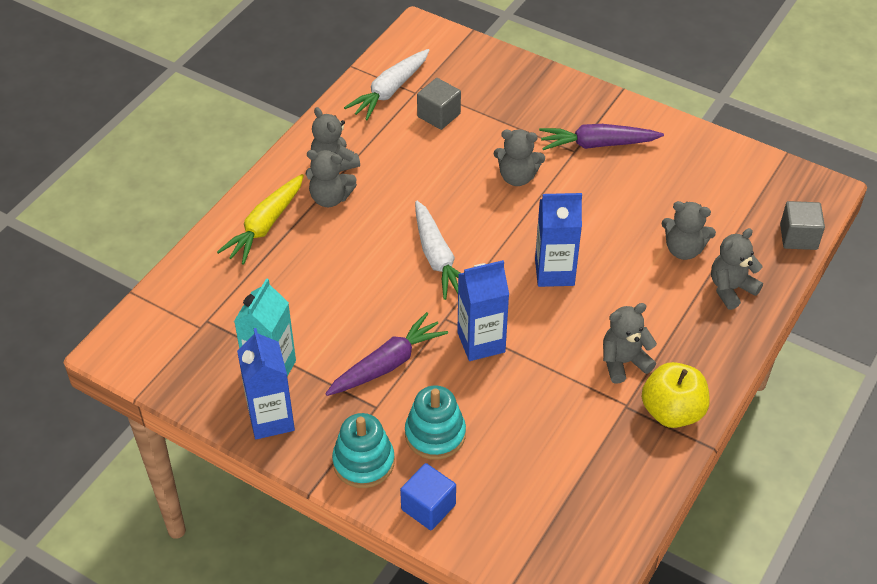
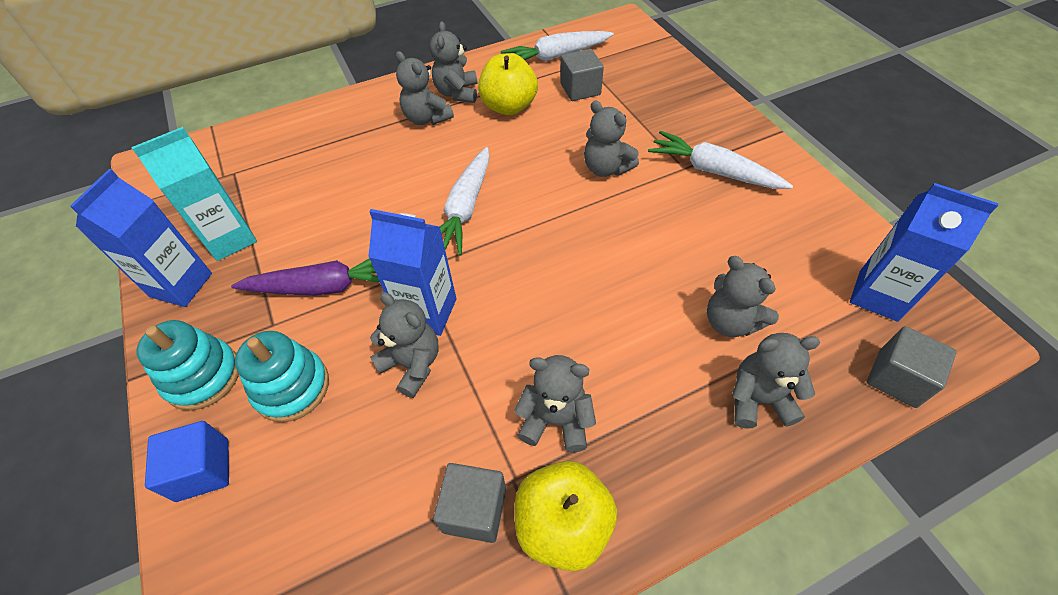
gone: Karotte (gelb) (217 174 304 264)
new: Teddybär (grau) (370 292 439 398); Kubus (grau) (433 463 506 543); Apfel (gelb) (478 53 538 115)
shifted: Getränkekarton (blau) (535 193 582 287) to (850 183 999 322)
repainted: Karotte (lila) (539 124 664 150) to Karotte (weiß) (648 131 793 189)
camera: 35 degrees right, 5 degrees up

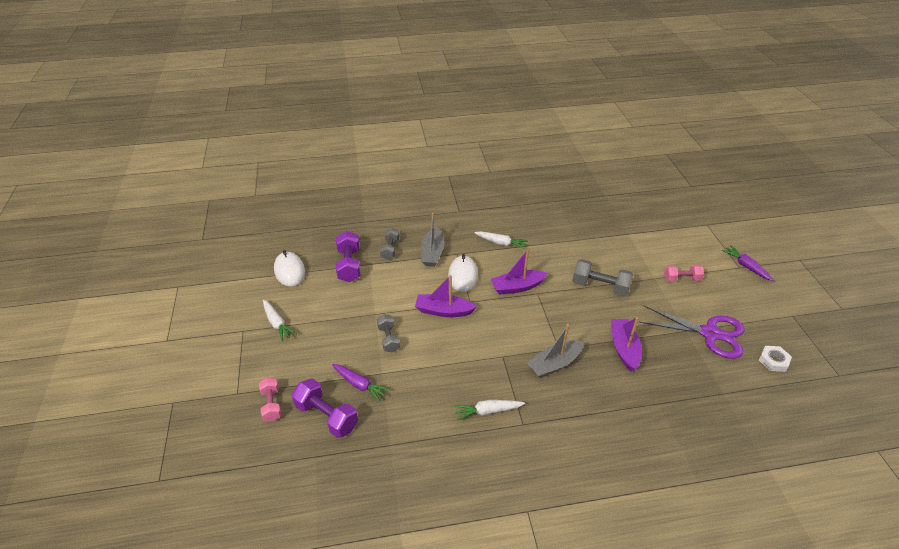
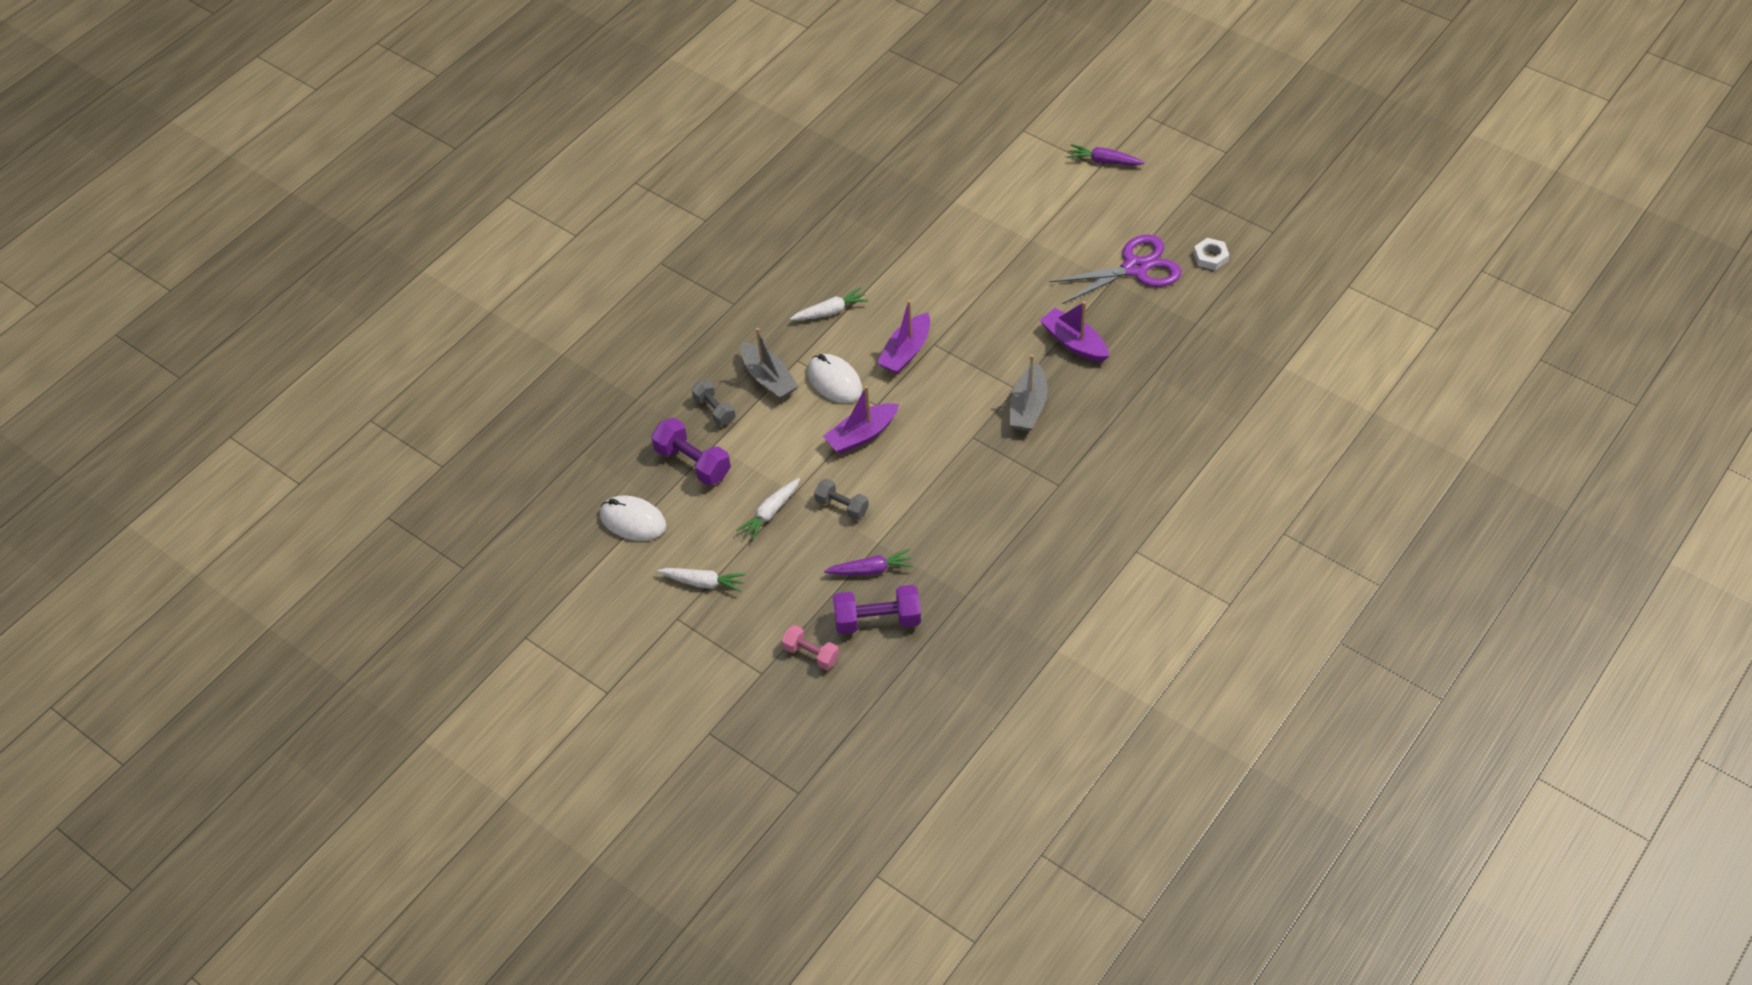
gone: Hantel (grau) (572 259 633 296); Hantel (rosa) (664 264 704 282)
shifted: Karotte (weiß) (454 400 525 421) to (736 478 800 541)
camera: 40 degrees left, 10 degrees up

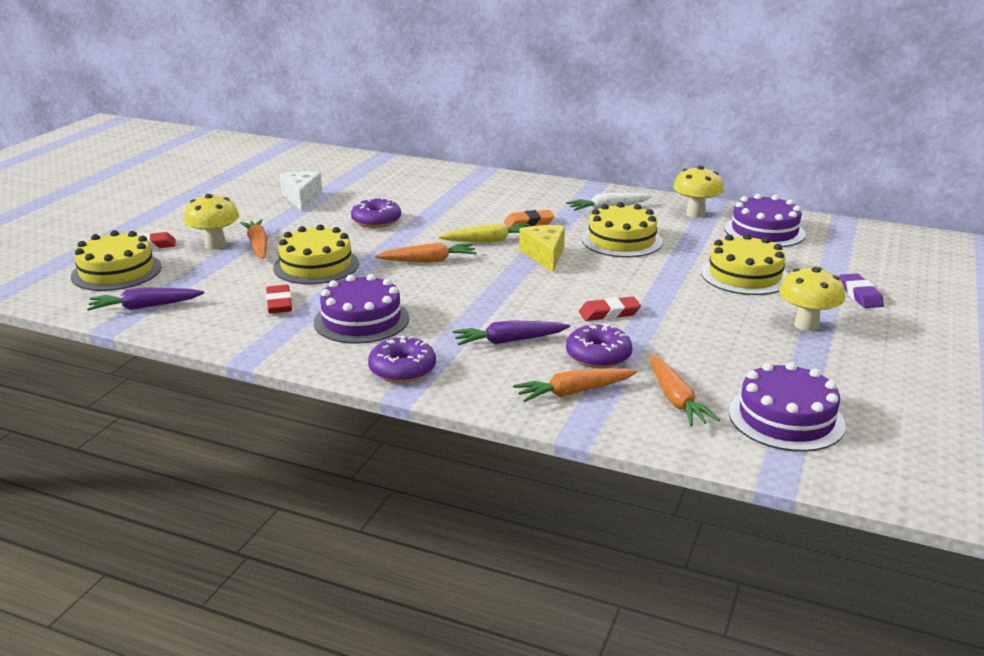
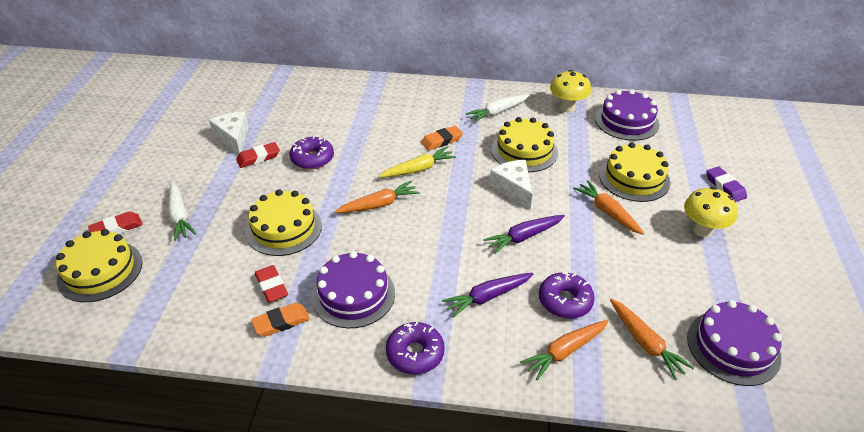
gone: Käse (gelb) (519 225 565 272)
new: Radiergummi (orange) (251 303 310 336); Käse (weiß) (489 160 533 209)
shifted: Karotte (lila) (87 287 204 311) to (483 215 565 254); Karotte (orange) (240 219 268 259) to (573 180 645 235); Radiergummi (rot) (579 296 641 321) to (236 142 280 168)
swapped: Pilz (gelb) (184 194 239 249) to Karotte (weiß) (168 182 196 241)
camera: 15 degrees left, 15 degrees up

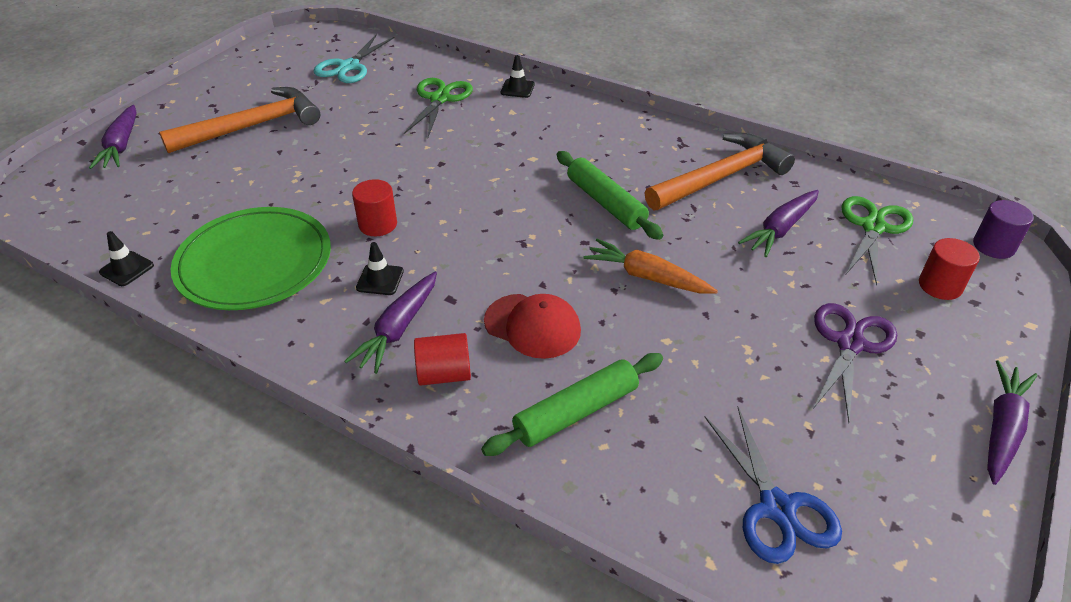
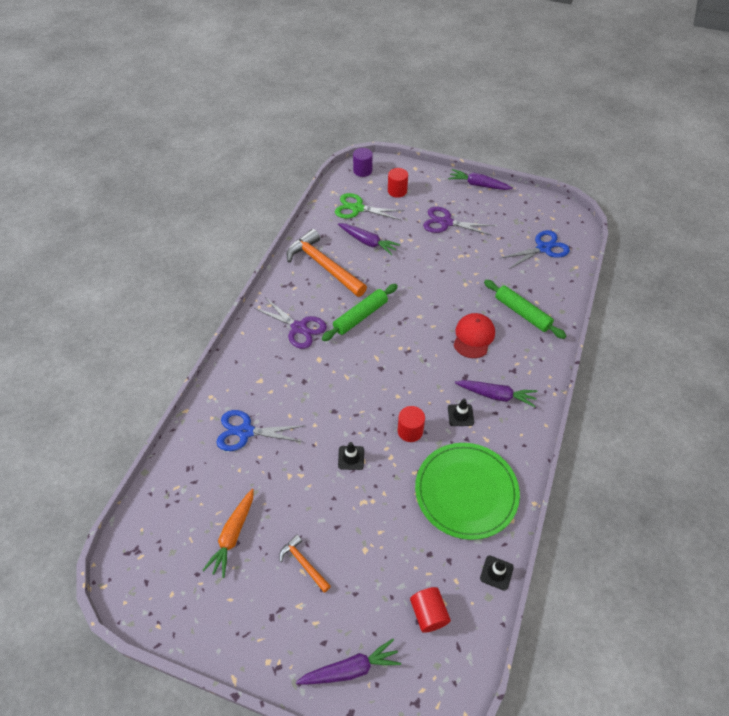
gone: Schere (türkis) (314 34 395 83)
new: Schere (lila) (254 297 327 349)
shifted: Vollzylinder (rot) (414 333 471 386) to (410 587 451 633); Leitkegel (schwarz) (501 55 535 98) to (338 442 364 470); Karotte (orange) (584 239 718 294) to (202 489 254 578)
repainted: Schere (grün) (404 78 473 137) to Schere (blau) (216 410 306 451)
scaled: Hammer (orange) (159 87 320 153) = (279 535 331 593) x0.49
camera: 100 degrees left, 10 degrees up

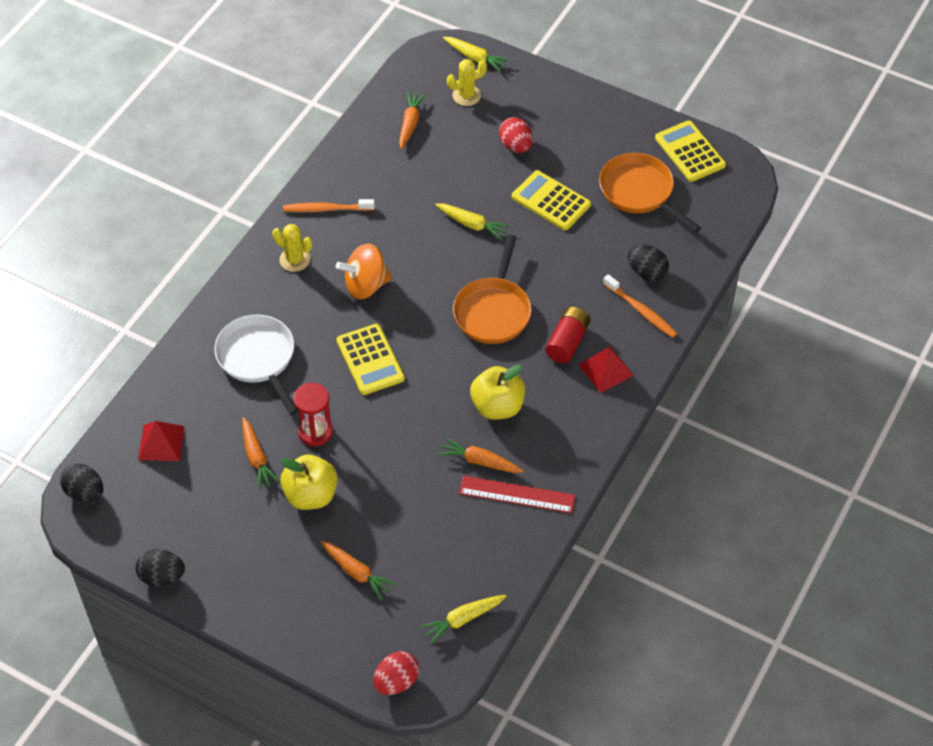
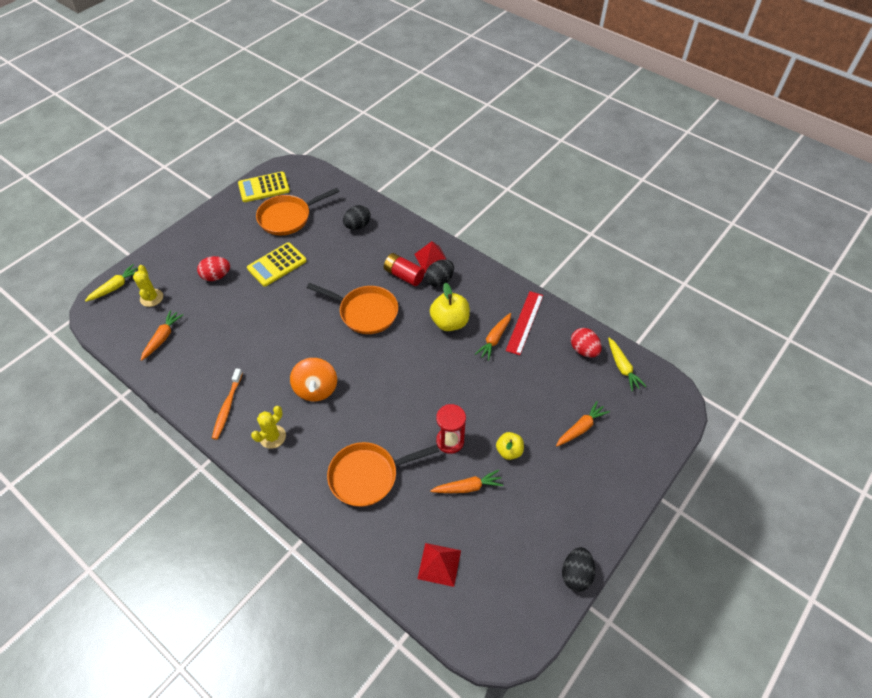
gone: Taschenrechner (gelb) (336 324 405 395); Karotte (gelb) (435 204 510 240); Zahnbürste (orange) (603 274 678 338)
shifted: Ei (schwarz) (60 464 103 502) to (425 259 454 287); Ei (rot) (373 651 419 695) to (571 328 602 357)
repainted: Pfanne (weiß) (214 315 299 415) to Pfanne (orange) (327 442 439 507)
rotated: Karotte (orange) (399 92 426 149) = (141 310 183 361) 90 degrees clockwise
scaled: Apfel (gelb) (280 455 338 510) = (496 432 524 460) x0.62
camera: 80 degrees left, 0 degrees up

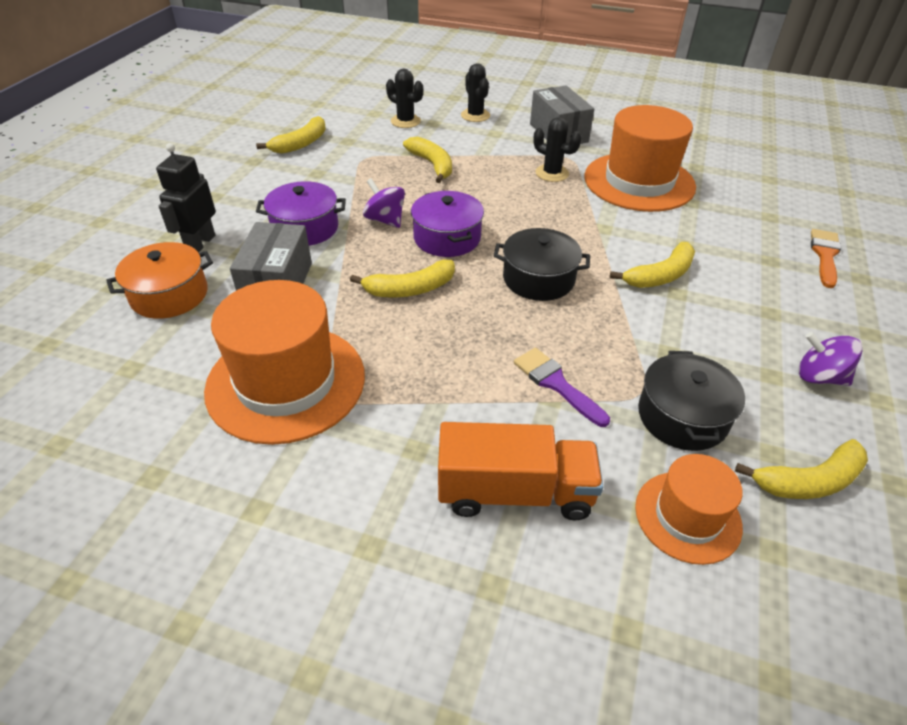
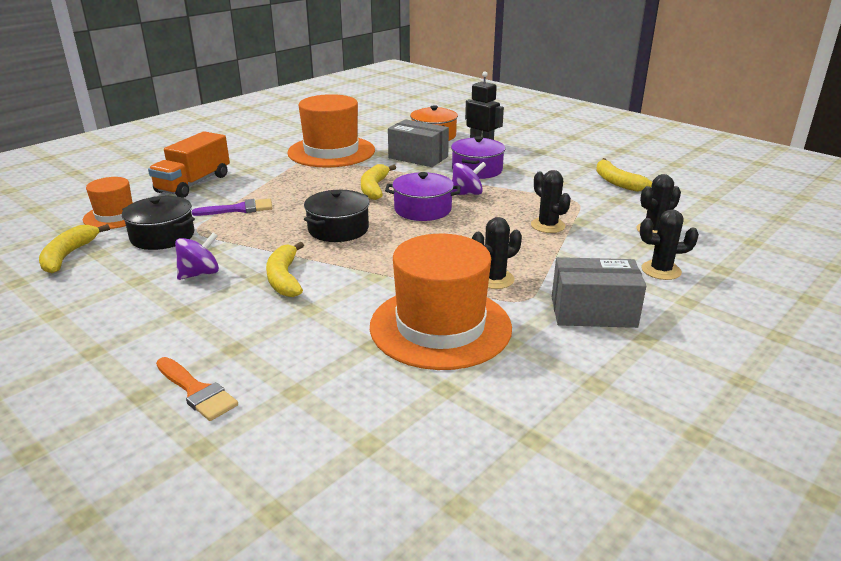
shifted: Kreisel (lila) (799 332 862 386) to (175 232 219 280)
swapped: Banane (gelb) (403 137 452 183) to Kaktus (schwarz) (531 170 571 233)
camera: 115 degrees right, 15 degrees down

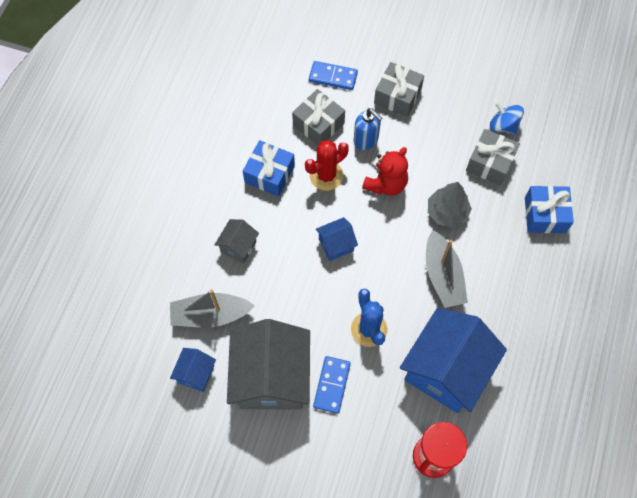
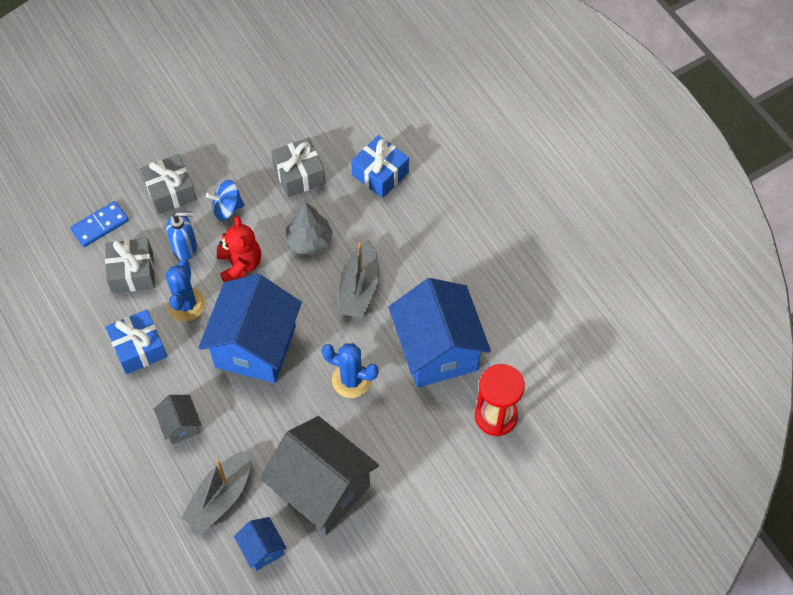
gone: Dominostein (blau) (313 356 351 413)
shifted: Kreisel (blau) (490 102 524 134) to (206 180 245 221)
repainted: Kaktus (rot) (305 140 349 191) to Kaktus (blau) (166 259 205 321)
rotated: Boot (grau) (426 230 468 308) = (338 240 379 318) 75 degrees clockwise
scaled: Haus (blau) (316 217 358 261) = (198 274 302 383) x2.18
camera: 50 degrees left, 5 degrees down

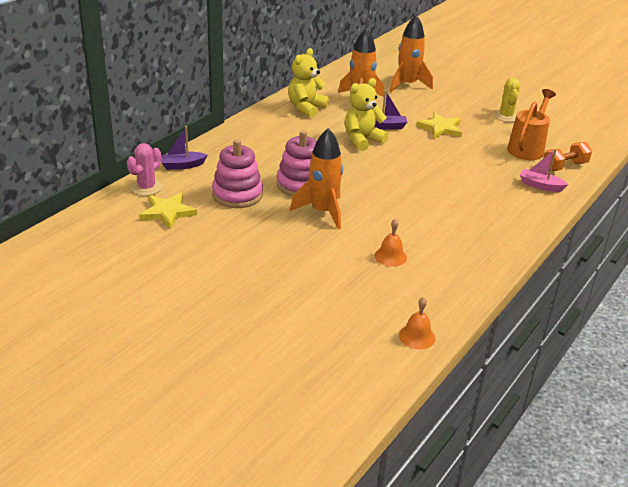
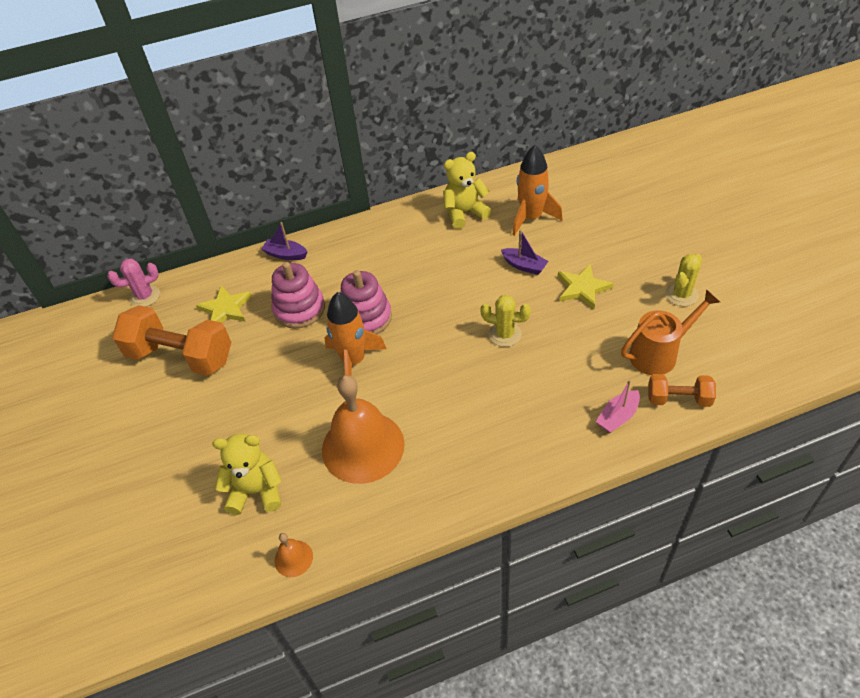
gone: Rakete (orange) (390 15 433 92)
new: Hantel (orange) (112 305 231 376); Kaktus (gelb) (481 295 531 347)
shifted: Kaktus (rosa) (127 143 162 196) to (107 259 160 307); Teddybär (gelb) (345 78 389 151) to (212 433 282 515)
rotated: Boot (rosa) (520 149 568 192) = (596 379 640 433) 105 degrees counterclockwise
scaled: Glocke (orange) (375 219 407 267) = (322 375 405 484) x2.36
camera: 40 degrees right, 15 degrees up

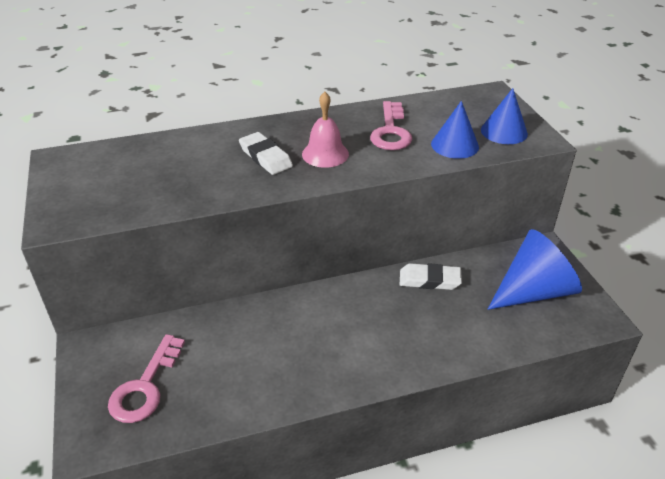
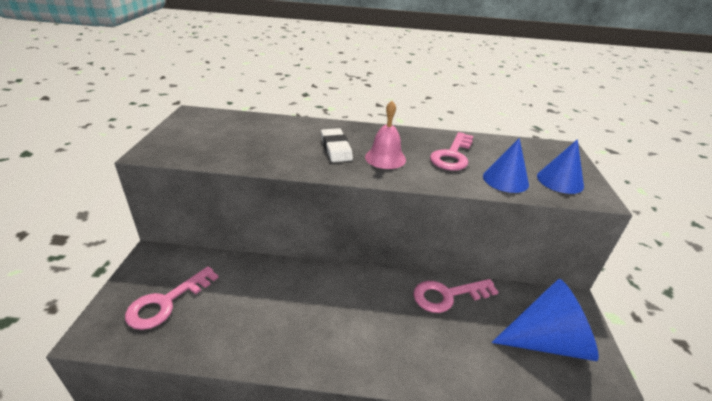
swapped: Radiergummi (weiß) (400 263 462 290) to Schlüssel (rosa) (413 279 498 313)
camera: 20 degrees right, 5 degrees down

